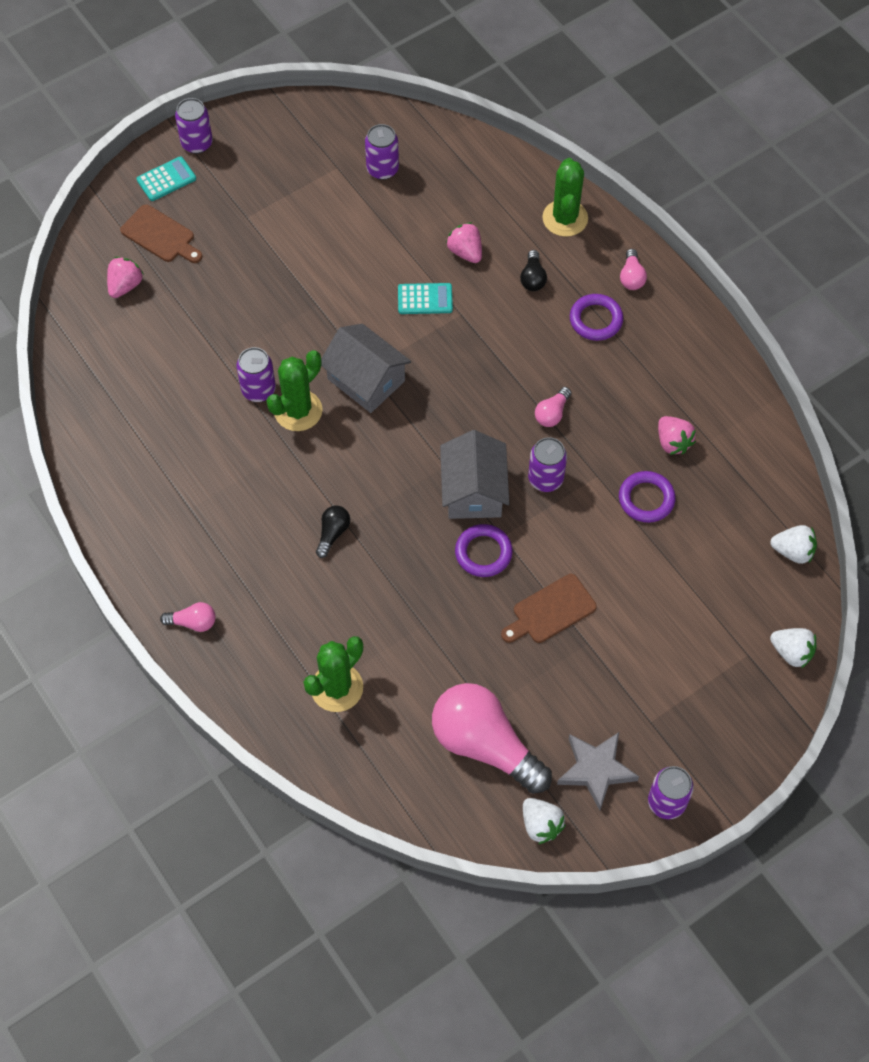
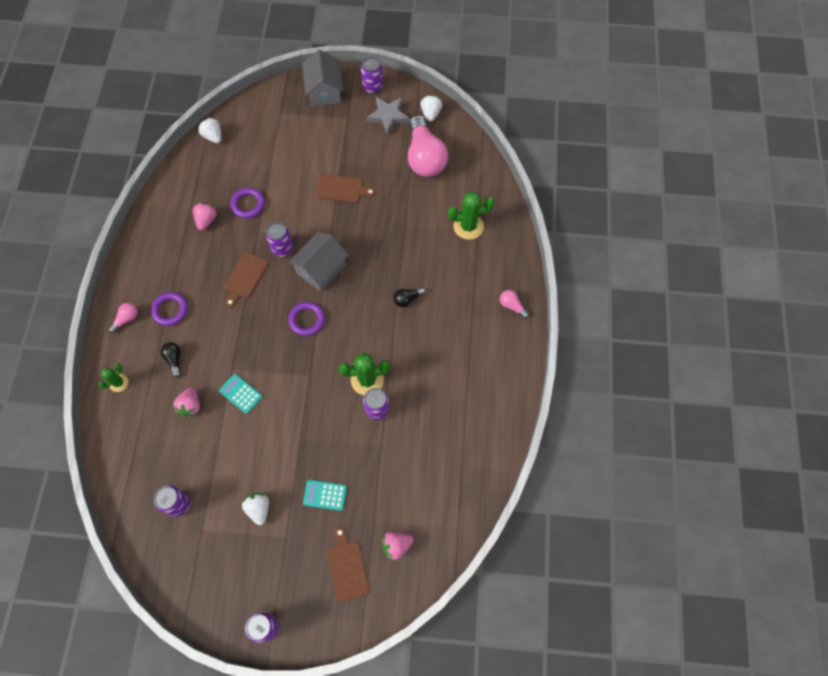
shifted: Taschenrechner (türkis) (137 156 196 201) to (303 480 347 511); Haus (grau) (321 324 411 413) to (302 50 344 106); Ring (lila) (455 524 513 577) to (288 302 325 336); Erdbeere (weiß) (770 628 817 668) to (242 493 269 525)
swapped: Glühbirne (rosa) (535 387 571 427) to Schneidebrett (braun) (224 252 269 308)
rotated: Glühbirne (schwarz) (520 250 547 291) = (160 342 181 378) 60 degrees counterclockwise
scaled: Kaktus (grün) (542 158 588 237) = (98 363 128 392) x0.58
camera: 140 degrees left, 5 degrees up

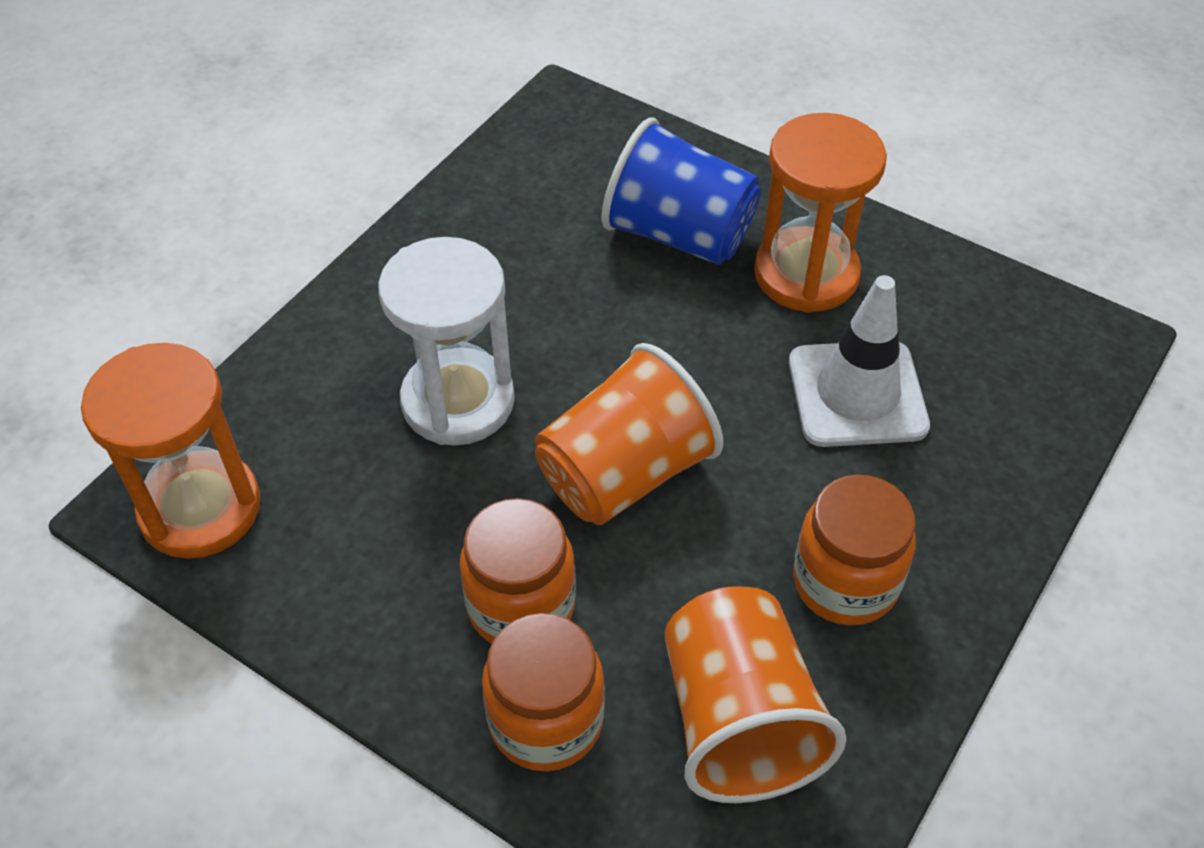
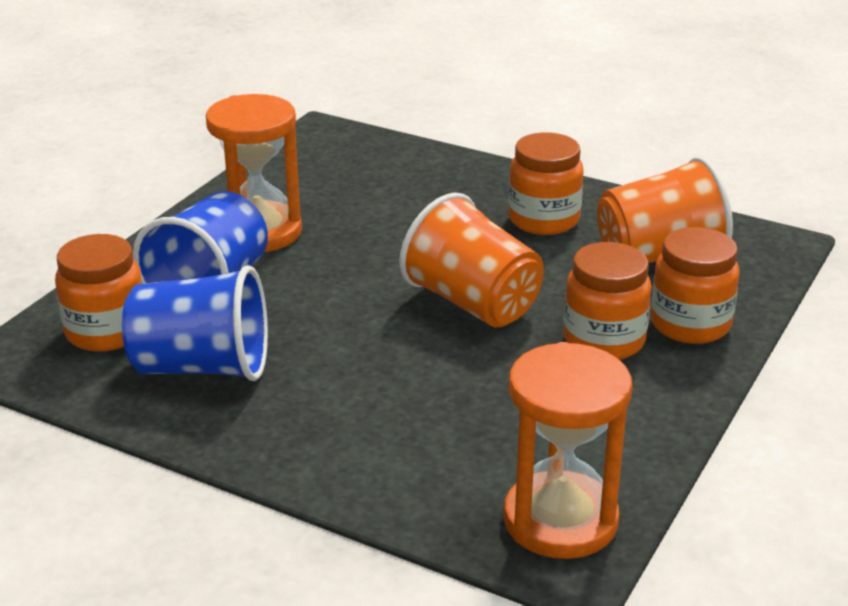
gone: Sanduhr (weiß) (378 237 515 446); Leitkegel (weiß) (789 275 930 447)
new: Einmachglas (orange) (55 234 142 352); Becher (blau) (122 265 268 381)
camera: 95 degrees left, 20 degrees down

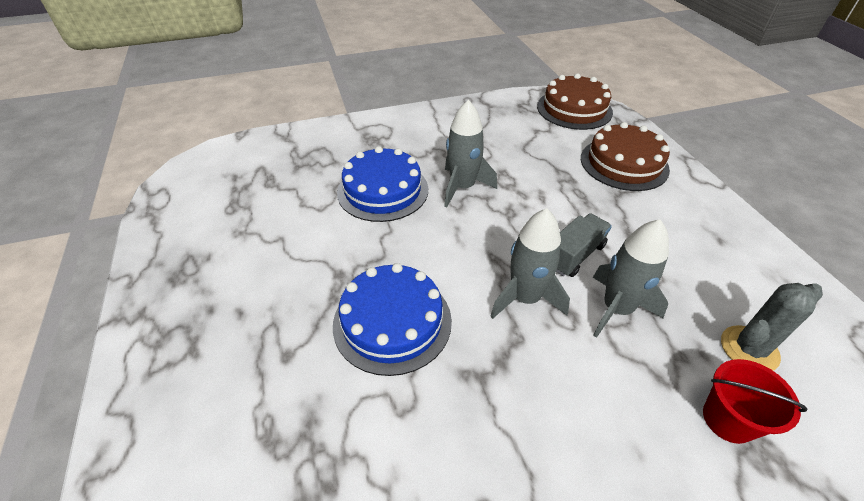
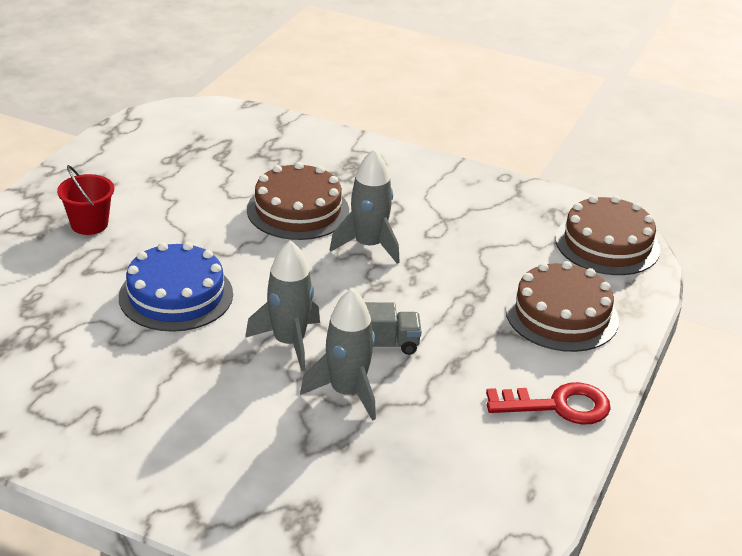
gone: Kaktus (grau) (721 283 823 371)
new: Schlüssel (rot) (486 382 611 425)
shifted: Eimer (rot) (703 359 807 444) to (57 165 114 235)
repainted: Kuchen (blau) (337 146 428 222) to Kuchen (braun) (247 162 349 240)
camera: 40 degrees right, 10 degrees down

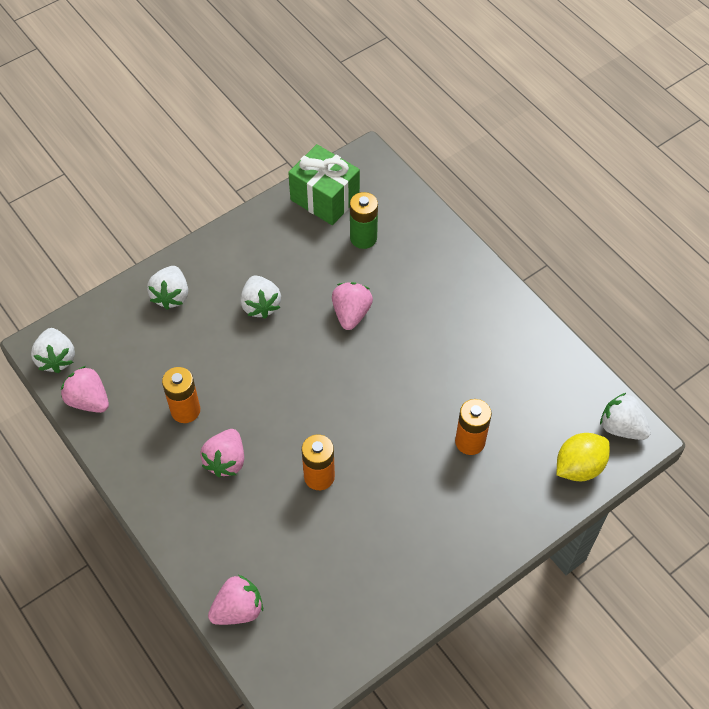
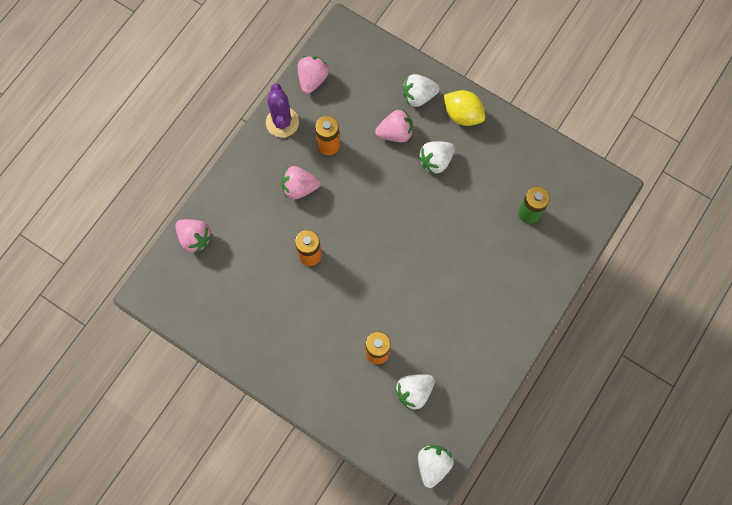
gone: Geschenk (grün) (288 144 360 225)
new: Kaktus (lila) (266 83 299 138)
shifted: Erdbeere (weiß) (31 328 75 373) to (395 374 435 411); Erdbeere (rosa) (332 282 373 330) to (375 110 413 142); Zitrone (gelb) (557 433 610 481) to (444 90 485 126)
camera: 70 degrees right, 15 degrees up

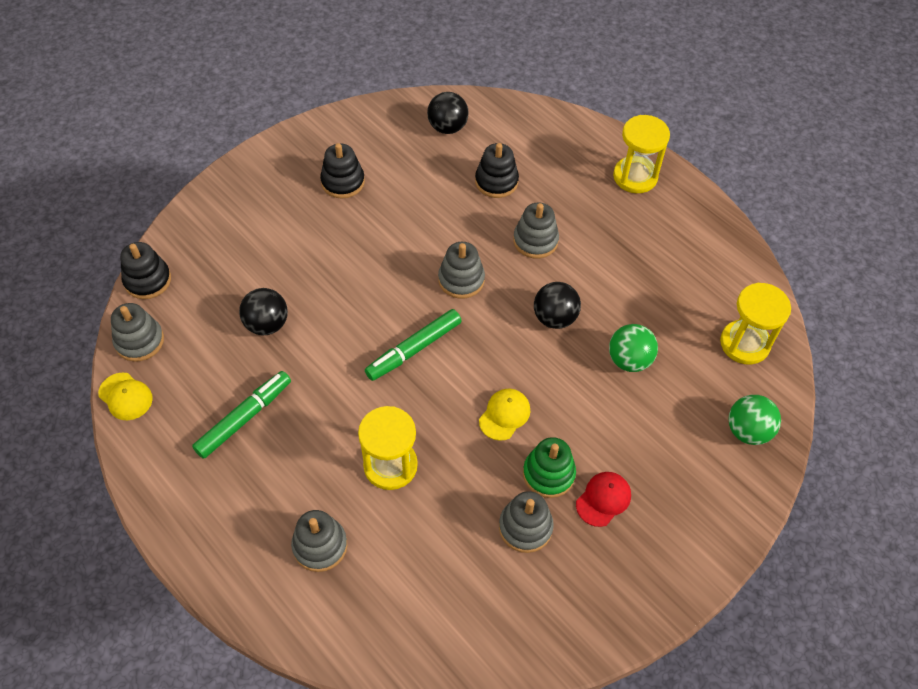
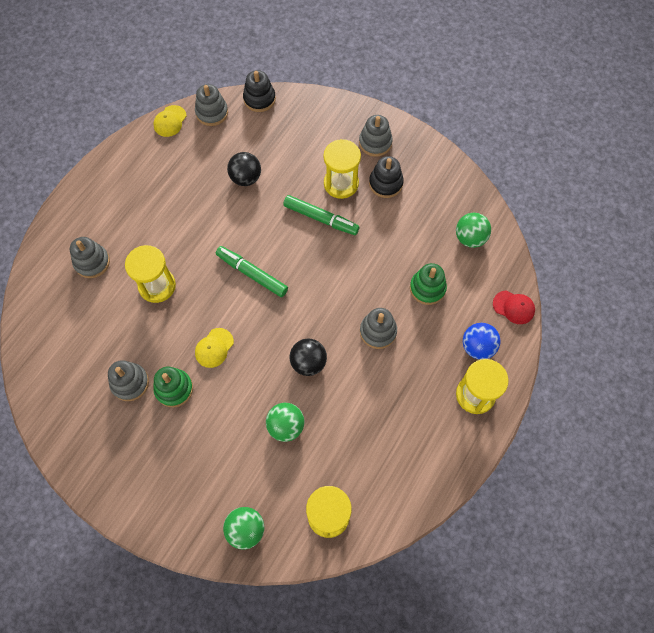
new: Sanduhr (gelb) (323 139 361 199); Ball (blau) (463 323 501 360)
shifted: Filzstift (grün) (192 371 291 459) to (283 195 359 235); Stapelspielzeug (grau) (438 242 485 299) to (359 115 393 157); Kappe (rot) (576 472 631 527) to (493 291 535 324)
repainted: Ball (schwarz) (427 92 469 134) to Ball (grün) (456 213 491 248); Stapelspielzeug (schwarz) (475 143 519 198) to Stapelspielzeug (grün) (410 263 447 305)
rotated: Kappe (gelb) (479 389 530 441) = (195 328 234 368) 105 degrees clockwise
camera: 75 degrees right, 10 degrees up

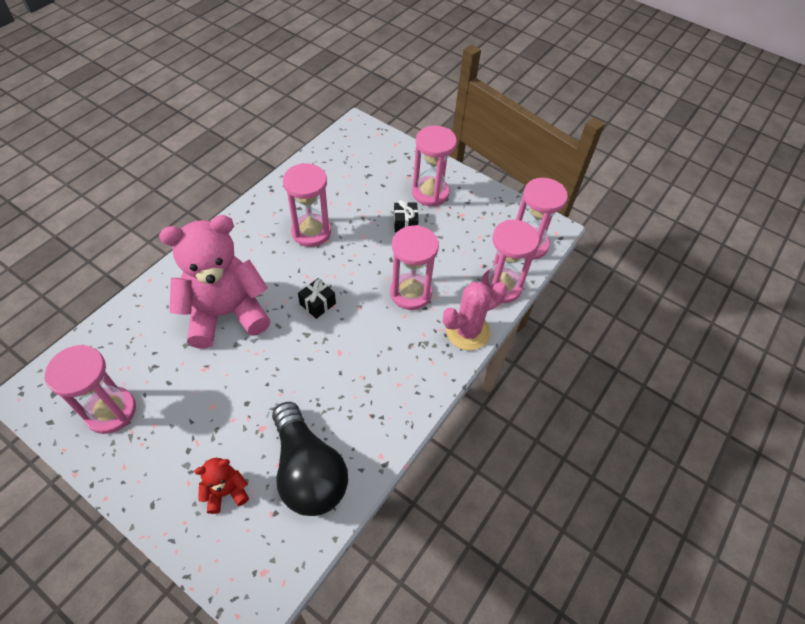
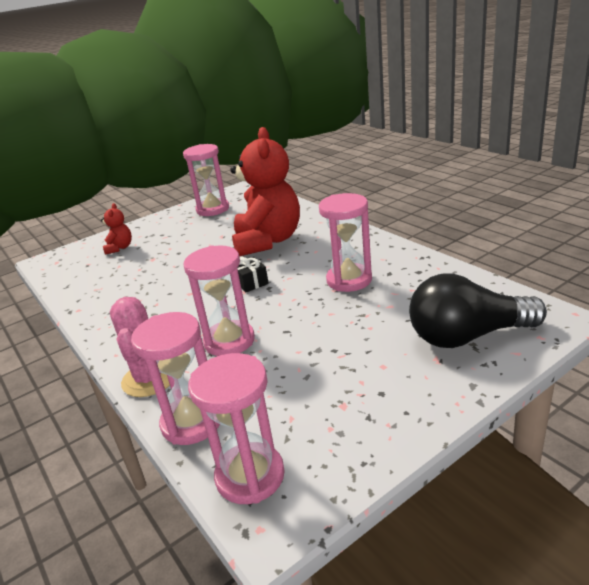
gone: Geschenk (schwarz) (394 200 419 233); Sanduhr (rosa) (412 125 457 206)
shifted: Glühbirne (schwarz) (272 402 348 516) to (409 273 547 348)
repainted: Teddybär (rosa) (159 215 270 349) to Teddybär (rot) (230 127 300 256)
camera: 115 degrees right, 25 degrees down

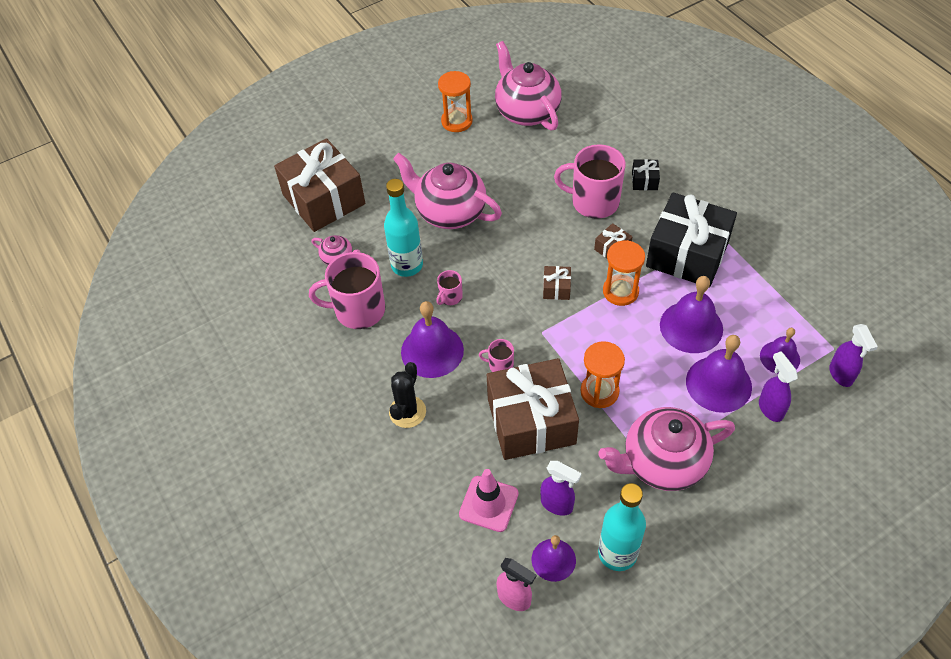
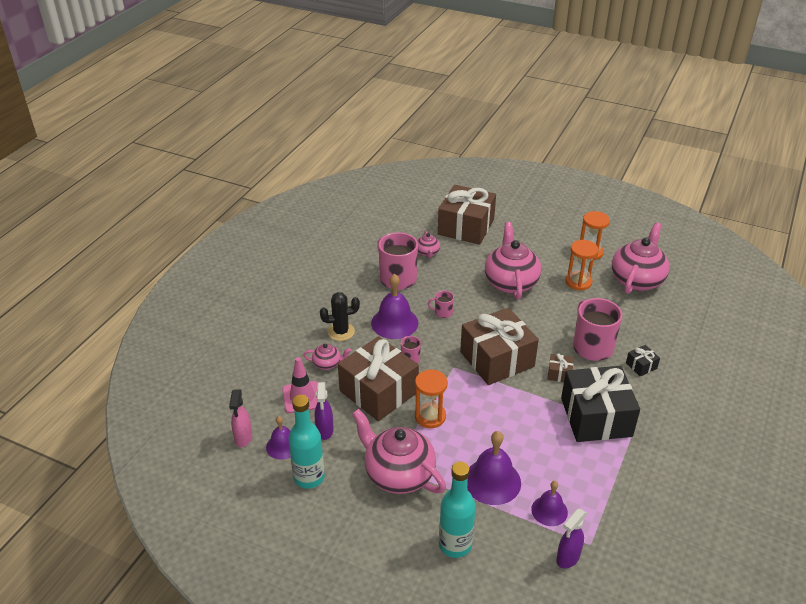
gone: Glocke (lila) (660 276 723 353); Sprühflasche (lila) (759 351 798 422)
new: Teekanne (rosa) (303 344 351 370)
shifted: Flasche (türkis) (384 179 423 277) to (439 462 476 558); Sanduhr (orange) (603 240 645 306) to (565 240 598 291)
scaled: Geschenk (braun) (543 266 571 300) = (460 308 539 385) x2.47
camera: 55 degrees right, 15 degrees down

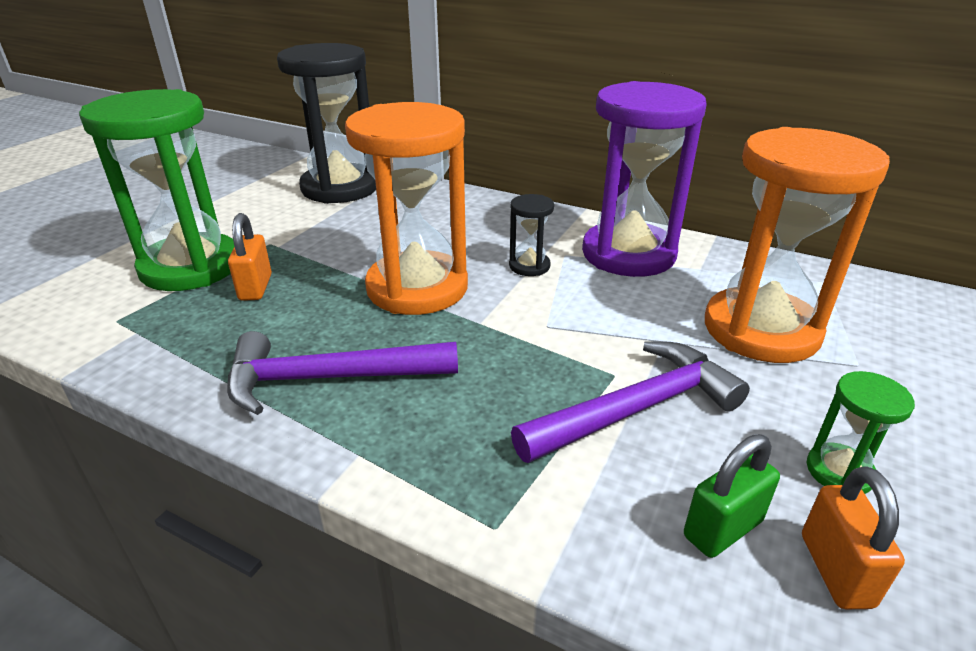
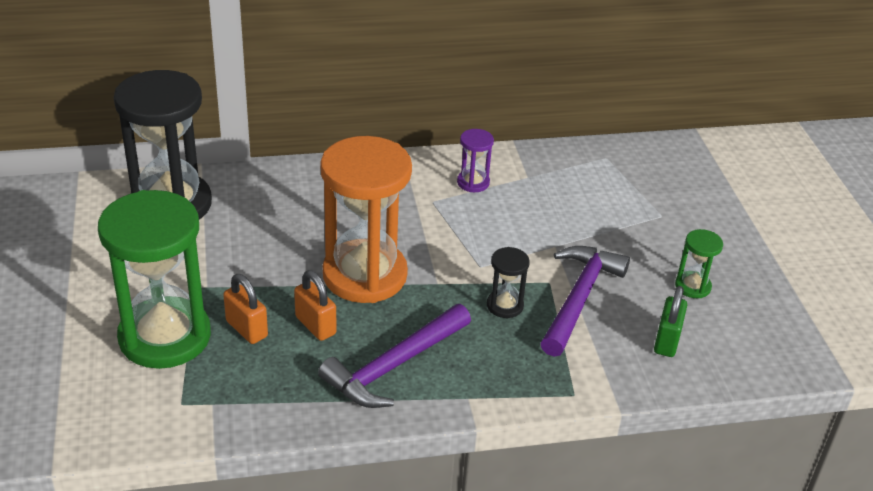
gone: Sanduhr (orange) (705 127 890 363)
shifted: Sanduhr (schwarz) (509 194 554 276) to (487 247 530 318); Vorhängeschloss (orange) (802 467 905 609) to (294 270 337 341)
scaled: Sanduhr (lila) (582 81 707 277) = (457 129 494 192) x0.43
camera: 40 degrees left, 5 degrees up

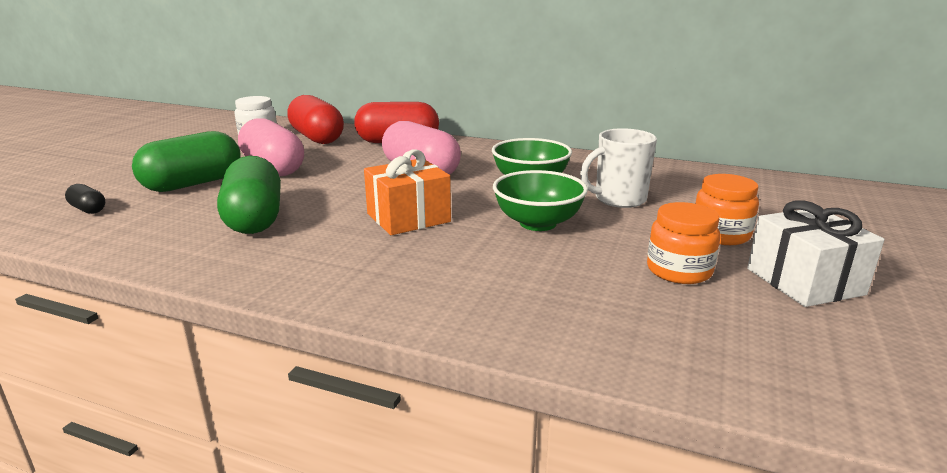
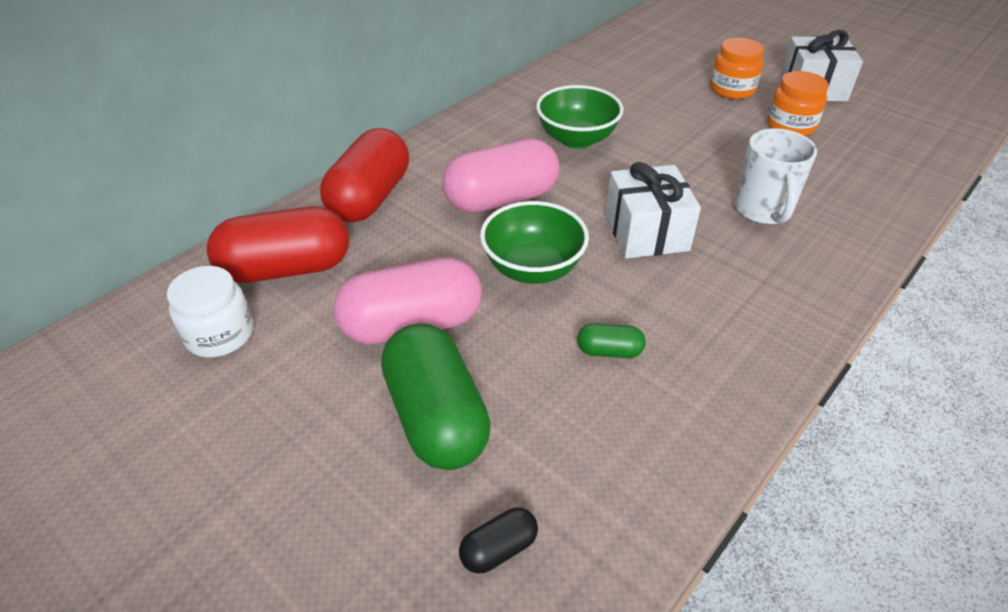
shifted: Schüssel (grün) (493 170 588 231) to (480 201 589 284); Tasse (weiß) (580 128 657 208) to (734 128 817 224)
repainted: Geschenk (orange) (364 149 451 235) to Geschenk (weiß) (606 162 701 259)
scaled: Kapsel (grün) (217 156 281 234) = (577 323 646 358) x0.45
camera: 70 degrees left, 20 degrees up

